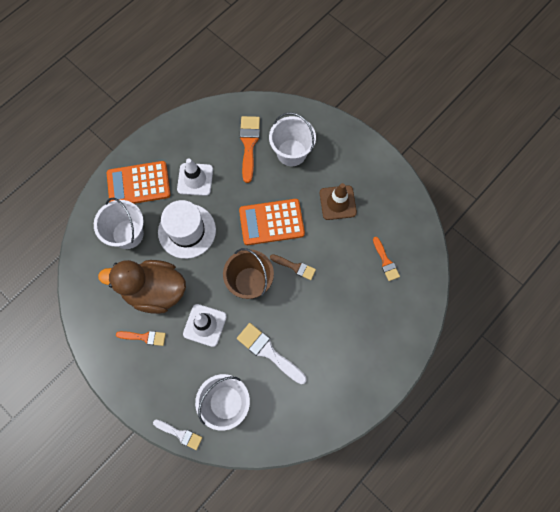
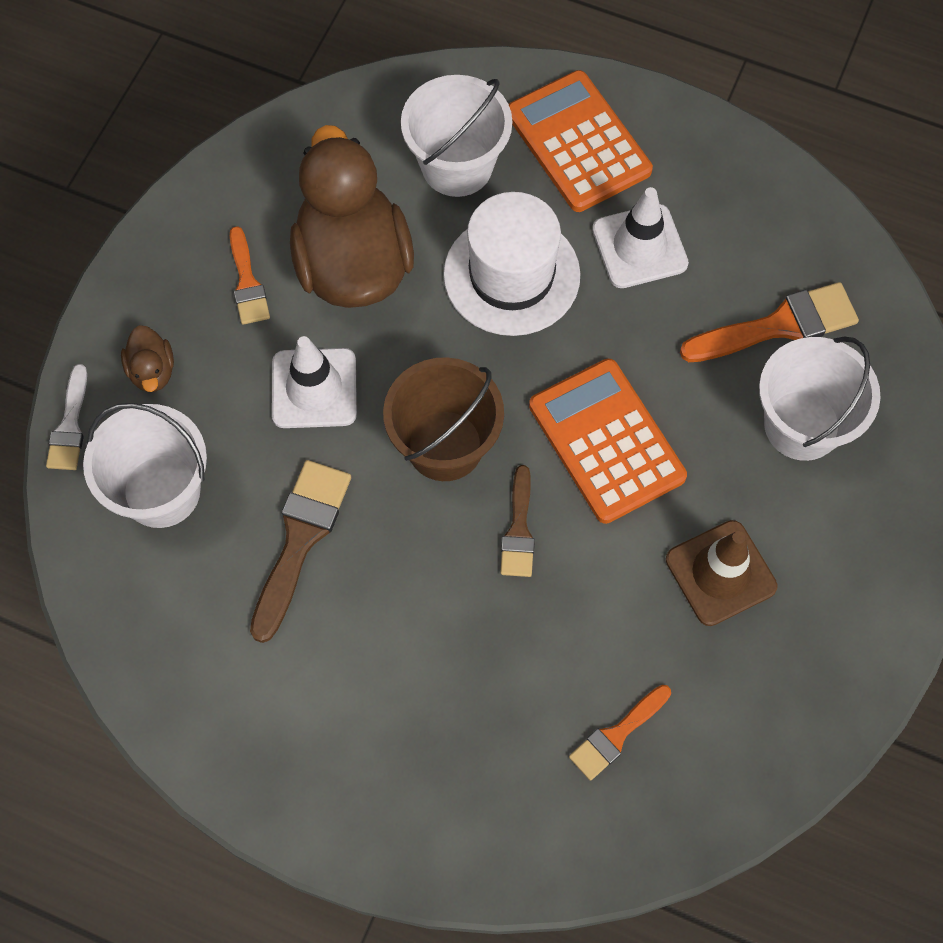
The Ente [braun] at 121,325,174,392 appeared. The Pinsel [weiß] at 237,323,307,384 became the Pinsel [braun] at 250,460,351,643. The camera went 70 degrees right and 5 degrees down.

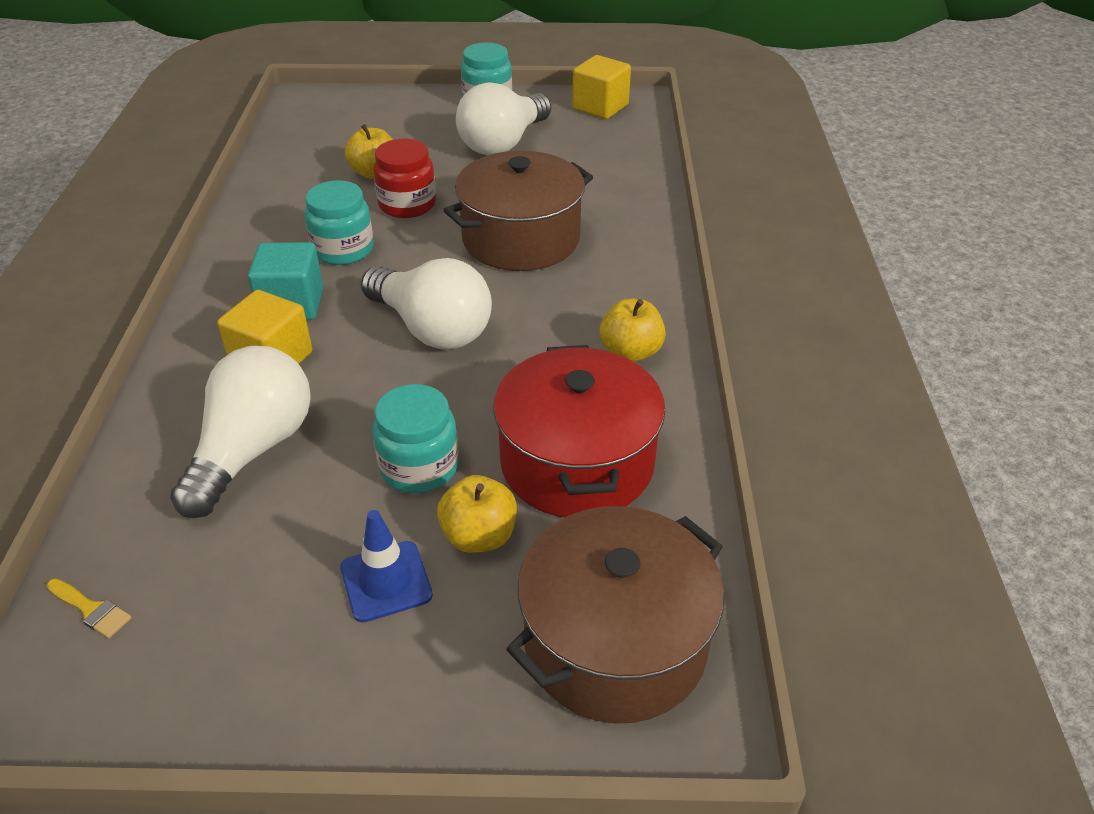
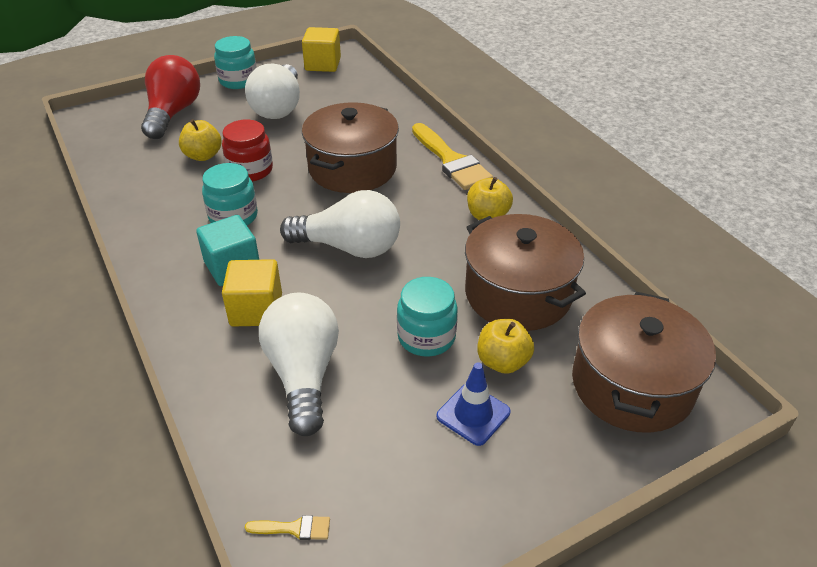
The Glühbirne [rot] at 141,55,200,139 appeared. The Pinsel [gelb] at 412,123,493,190 appeared. The Kochtopf [rot] at 493,345,665,517 became the Kochtopf [braun] at 465,214,586,331. The camera went 30 degrees left and 0 degrees up.

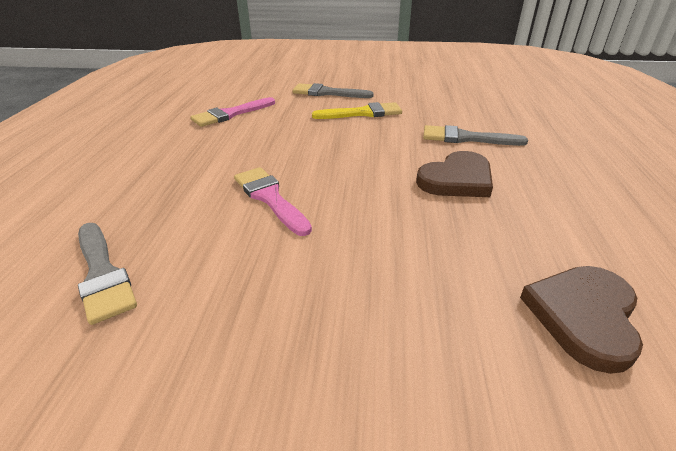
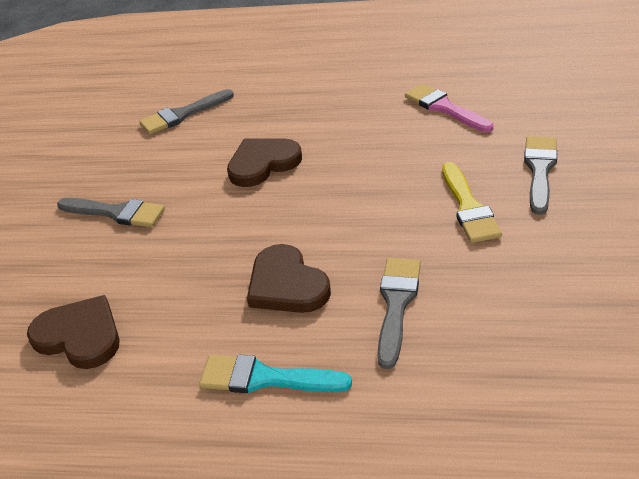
The Pinsel [grau] at 57,198,165,227 appeared. The Pinsel [türkis] at 199,355,352,393 appeared. The Pinsel [rosa] at 234,167,312,236 was replaced by the Herz [braun] at 227,138,302,187. The camera went 95 degrees right and 5 degrees up.

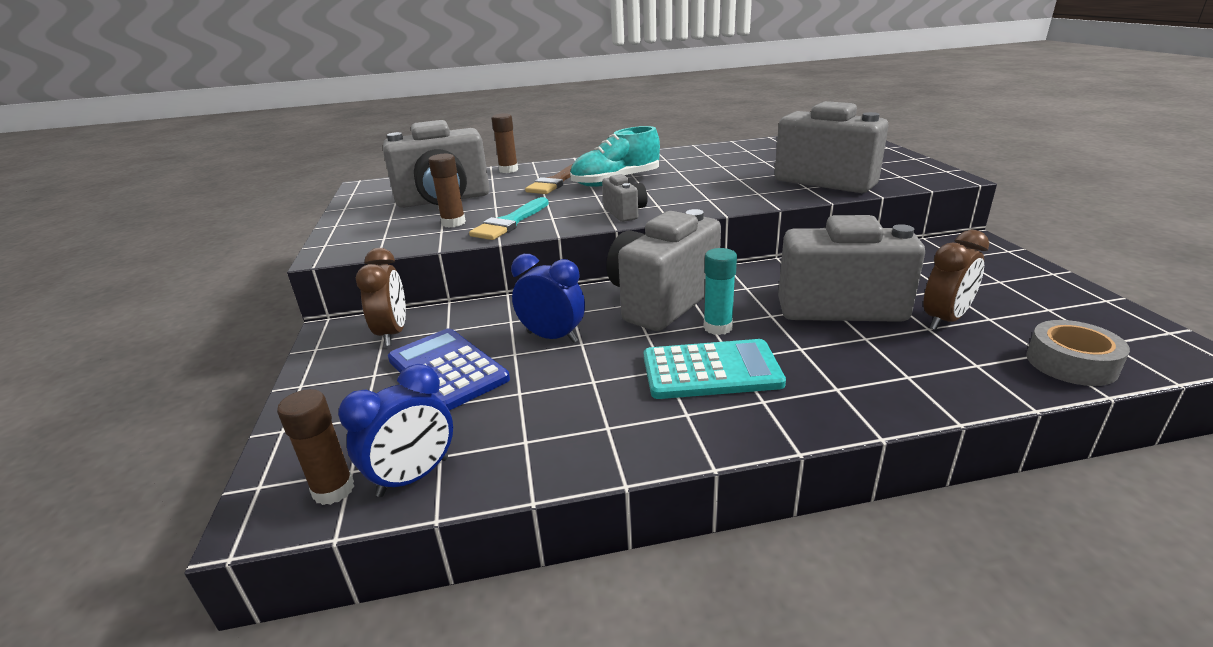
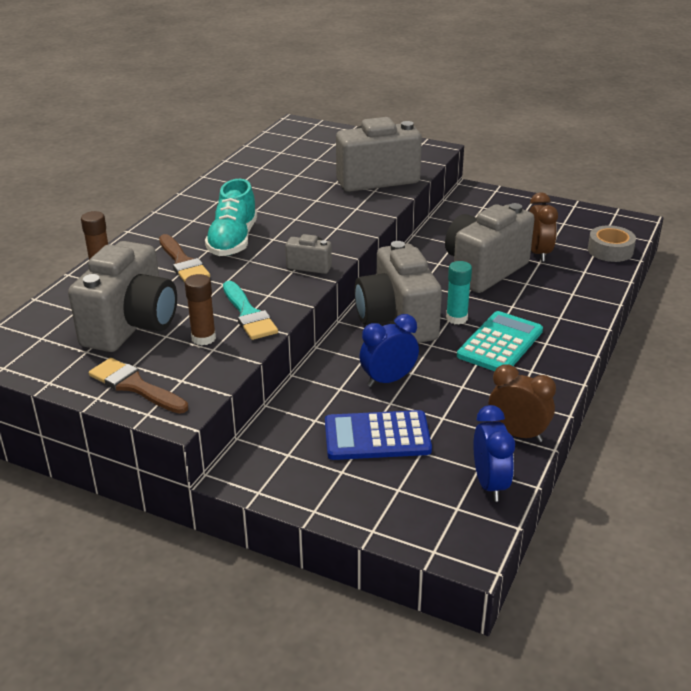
The Klebestift [braun] at 277,389,354,505 disappeared. The Pinsel [braun] at 89,358,188,414 appeared. The Wecker [braun] moved from 356,248,406,346 to 488,364,556,442. The camera went 55 degrees left and 5 degrees up.

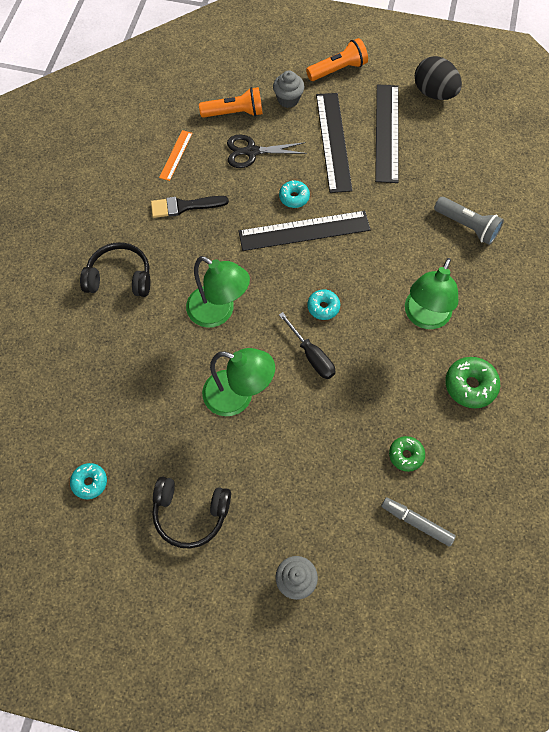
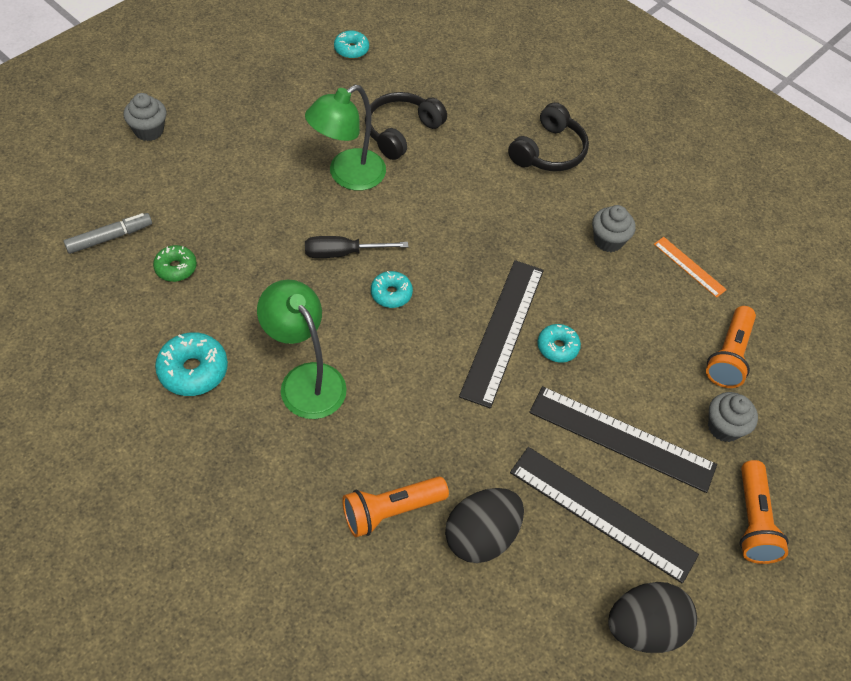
The Lampe [grün] at 186,256,250,328 disappeared. The Schere [schwarz] at 227,135,307,168 disappeared. The Ei [schwarz] at 445,488,524,563 appeared. The Kopfhörer [schwarz] moved from 152,476,231,548 to 365,92,447,160. The Pinsel [schwarz] at 151,196,229,218 was replaced by the Muffin [grau] at 592,205,636,252. The Taschenlampe [grau] at 434,197,504,245 became the Taschenlampe [orange] at 342,476,449,537. The Donut [grün] at 445,357,500,408 became the Donut [türkis] at 155,332,228,396. The camera went 115 degrees right and 10 degrees down.

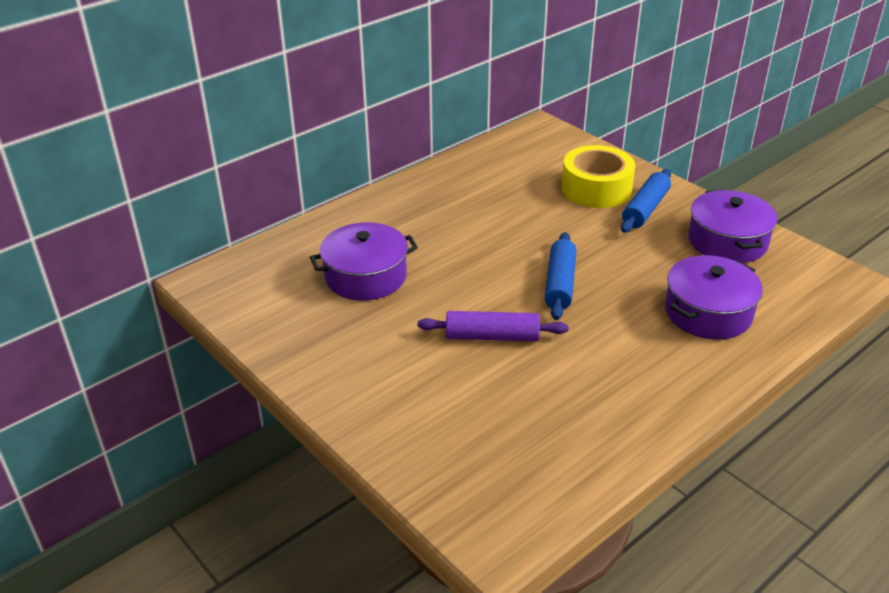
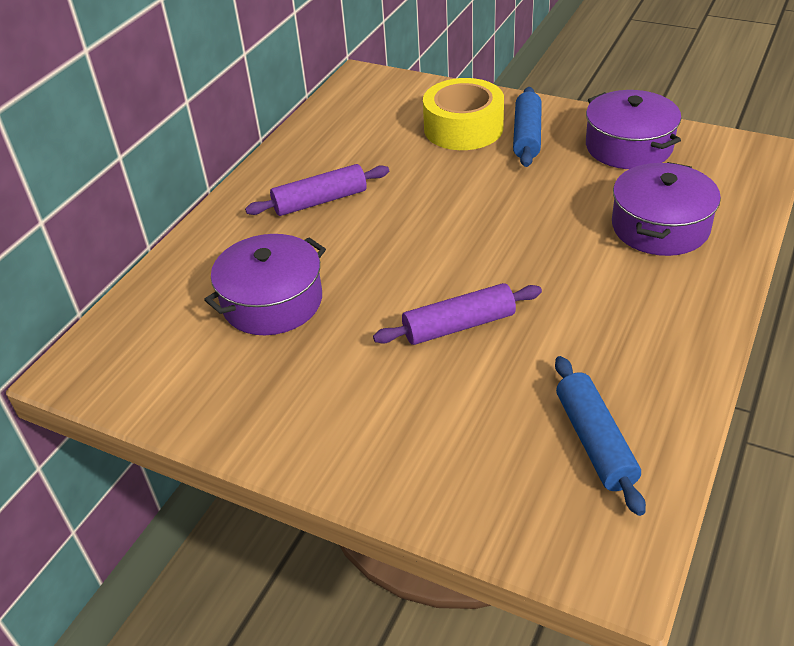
The Nudelholz [lila] at 245,164,389,216 appeared. The Nudelholz [blau] moved from 545,232,576,320 to 555,356,646,516. The camera went 20 degrees left and 5 degrees up.

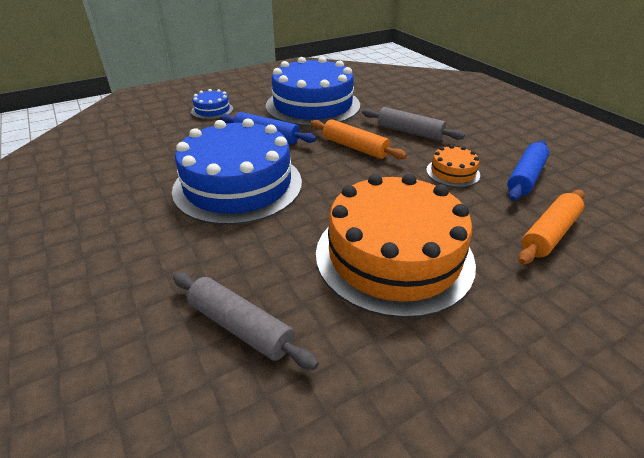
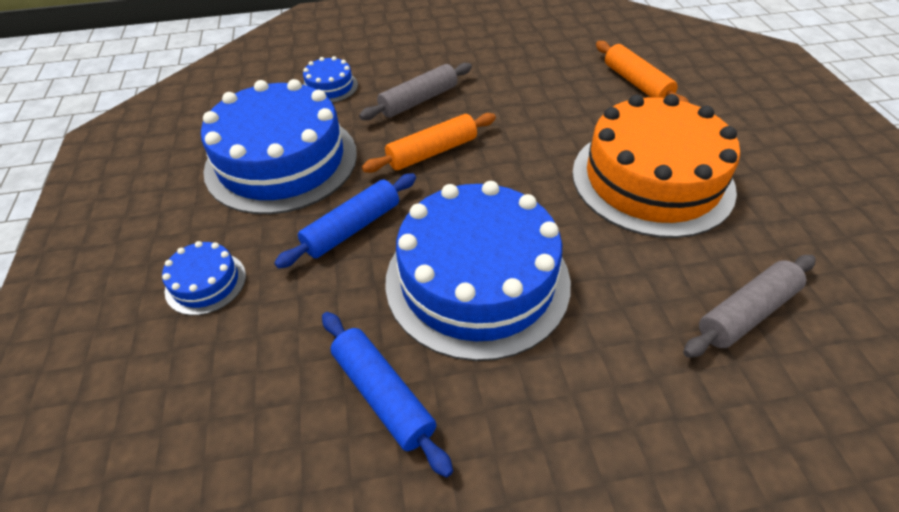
The Kuchen [orange] at 426,145,480,187 disappeared. The Kuchen [blau] at 303,56,358,103 appeared. The Nudelholz [blau] moved from 507,140,549,201 to 322,312,453,477. The camera went 70 degrees left and 10 degrees up.

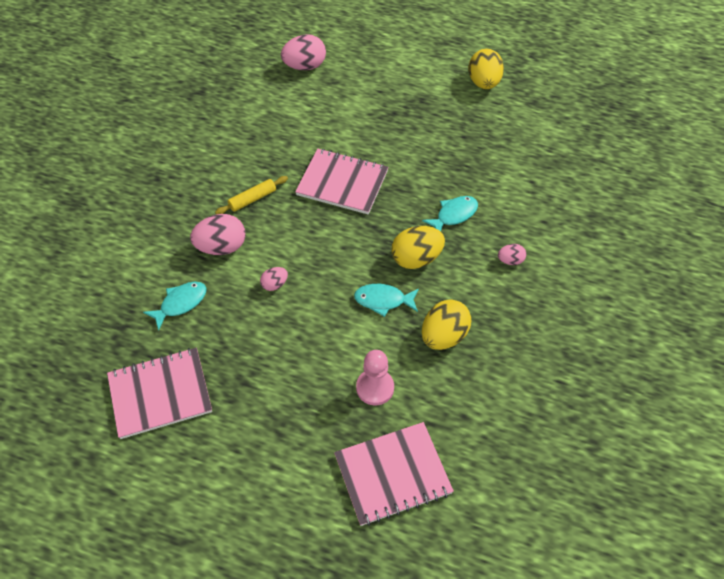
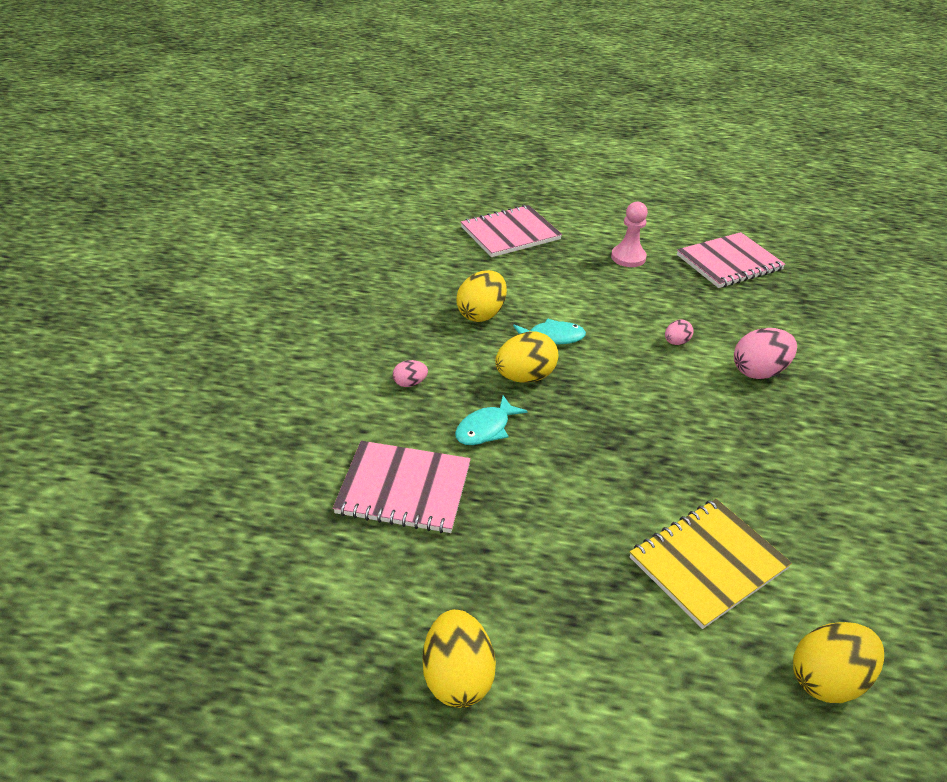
The Fisch [türkis] at 143,282,207,330 disappeared. The Nudelholz [gelb] at 215,176,288,214 disappeared. The Notizbuch [gelb] at 630,499,792,629 appeared. The Notizbuch [rosa] moved from 295,149,388,214 to 333,441,471,533. The Bauer [rosa] moved from 356,350,394,405 to 611,202,648,267. The Ei [rosa] at 281,34,326,70 became the Ei [gelb] at 793,622,884,703. The camera went 170 degrees right and 15 degrees down.

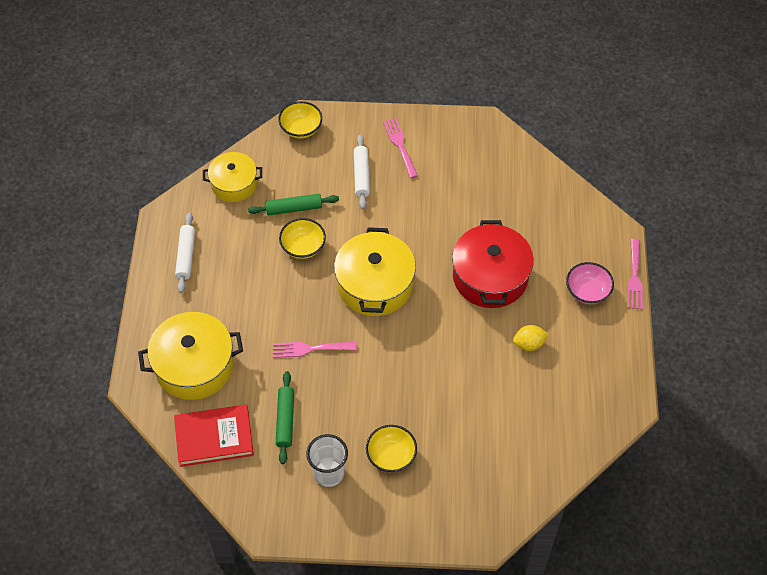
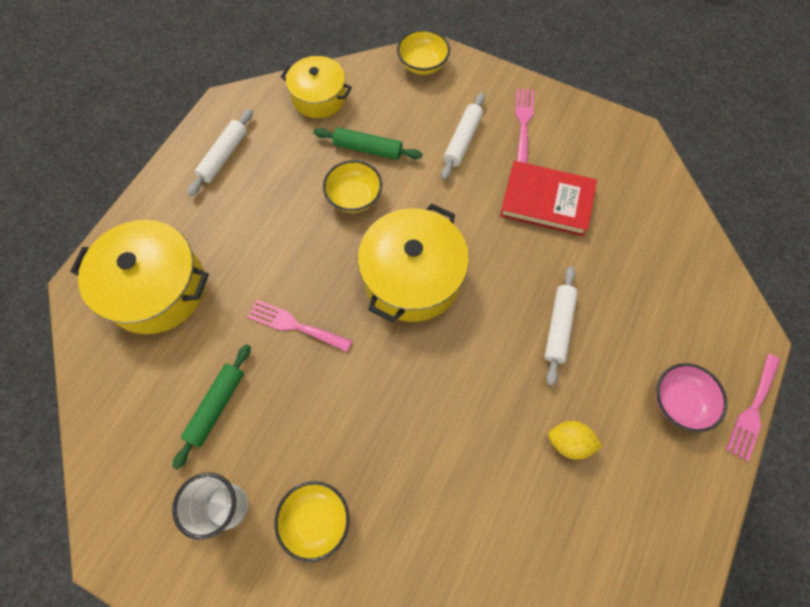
The Buch [rot] moved from 174,405,254,467 to 500,161,597,236. The Kochtopf [rot] at 452,220,534,308 was replaced by the Nudelholz [weiß] at 544,266,578,386. The camera went 25 degrees right and 10 degrees up.

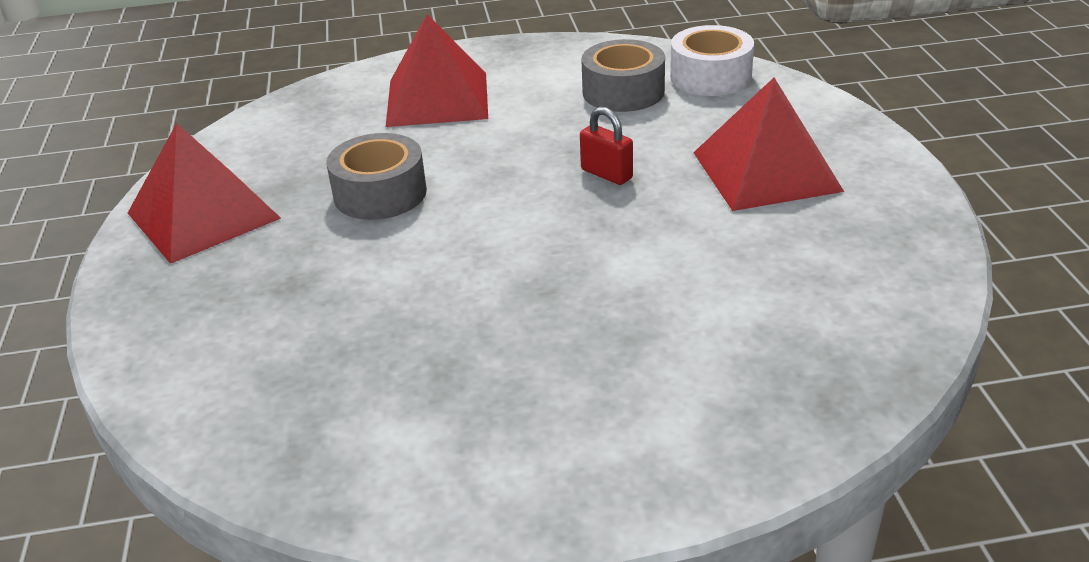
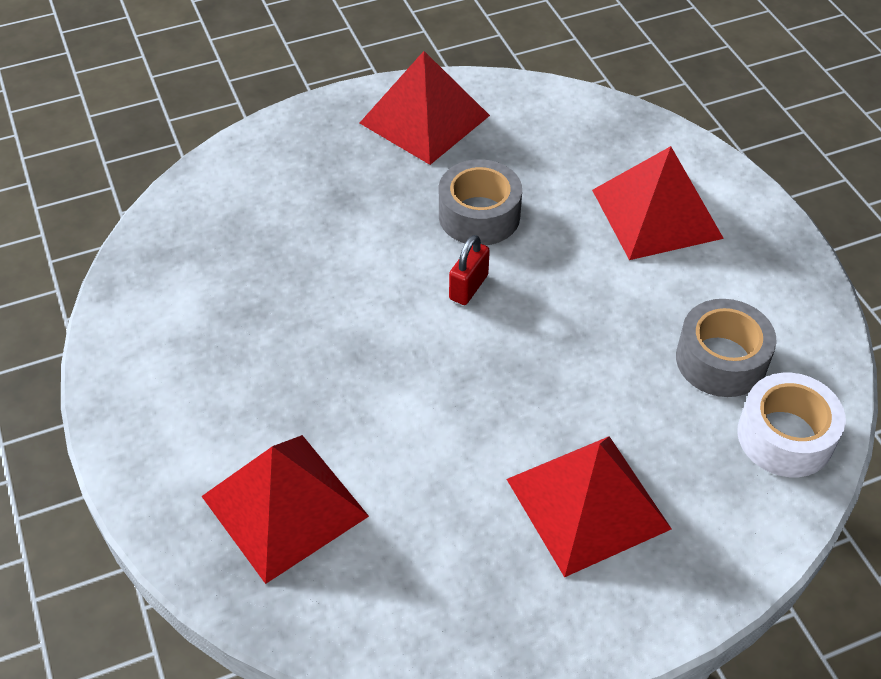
The Pyramide [rot] at 201,435,369,584 appeared. The Vorhängeschloss [rot] moved from 580,106,633,185 to 449,235,490,305. The camera went 75 degrees right and 15 degrees up.

